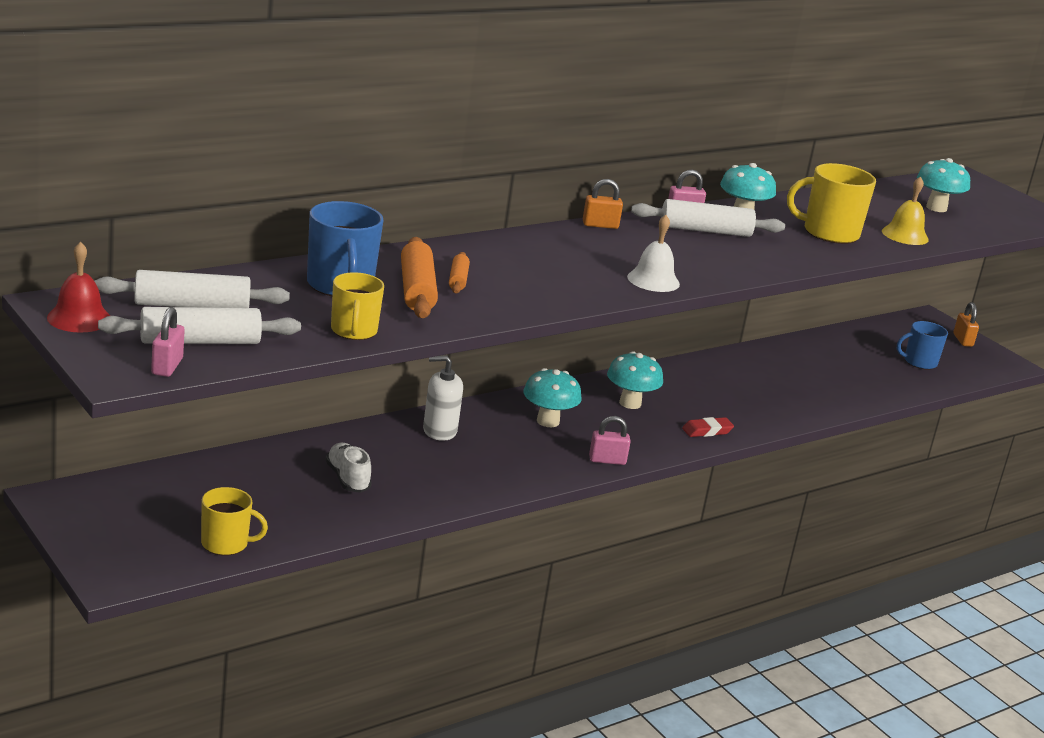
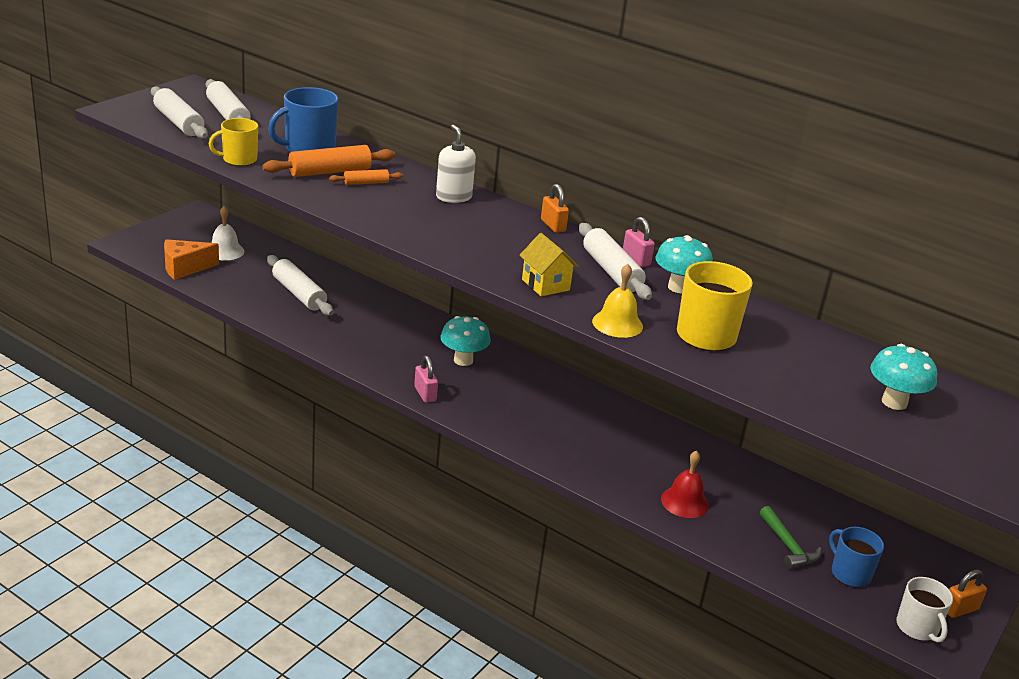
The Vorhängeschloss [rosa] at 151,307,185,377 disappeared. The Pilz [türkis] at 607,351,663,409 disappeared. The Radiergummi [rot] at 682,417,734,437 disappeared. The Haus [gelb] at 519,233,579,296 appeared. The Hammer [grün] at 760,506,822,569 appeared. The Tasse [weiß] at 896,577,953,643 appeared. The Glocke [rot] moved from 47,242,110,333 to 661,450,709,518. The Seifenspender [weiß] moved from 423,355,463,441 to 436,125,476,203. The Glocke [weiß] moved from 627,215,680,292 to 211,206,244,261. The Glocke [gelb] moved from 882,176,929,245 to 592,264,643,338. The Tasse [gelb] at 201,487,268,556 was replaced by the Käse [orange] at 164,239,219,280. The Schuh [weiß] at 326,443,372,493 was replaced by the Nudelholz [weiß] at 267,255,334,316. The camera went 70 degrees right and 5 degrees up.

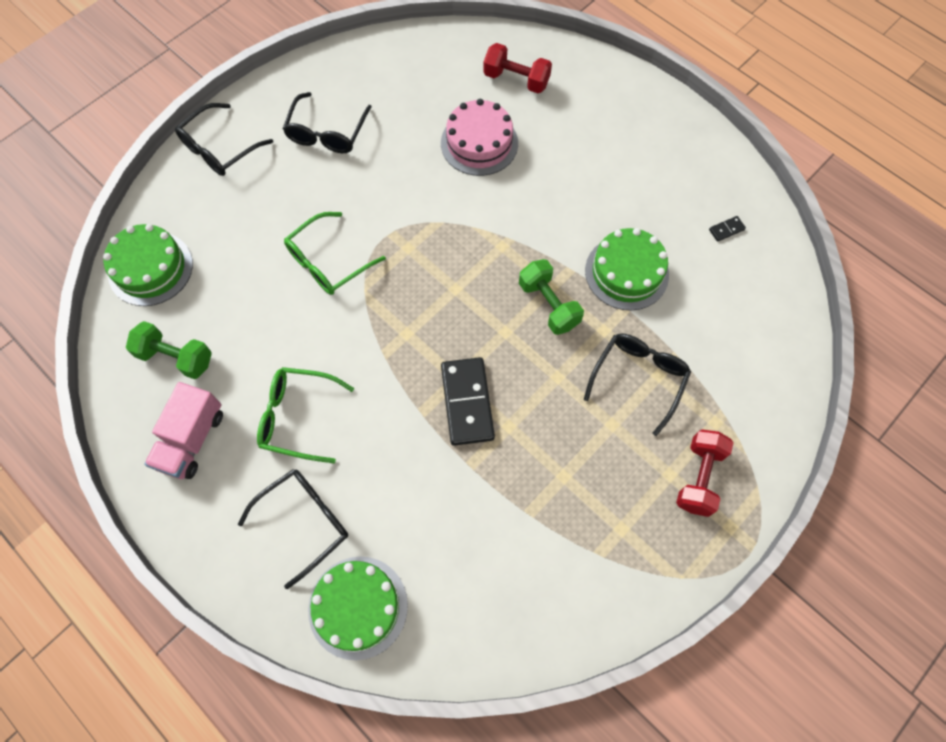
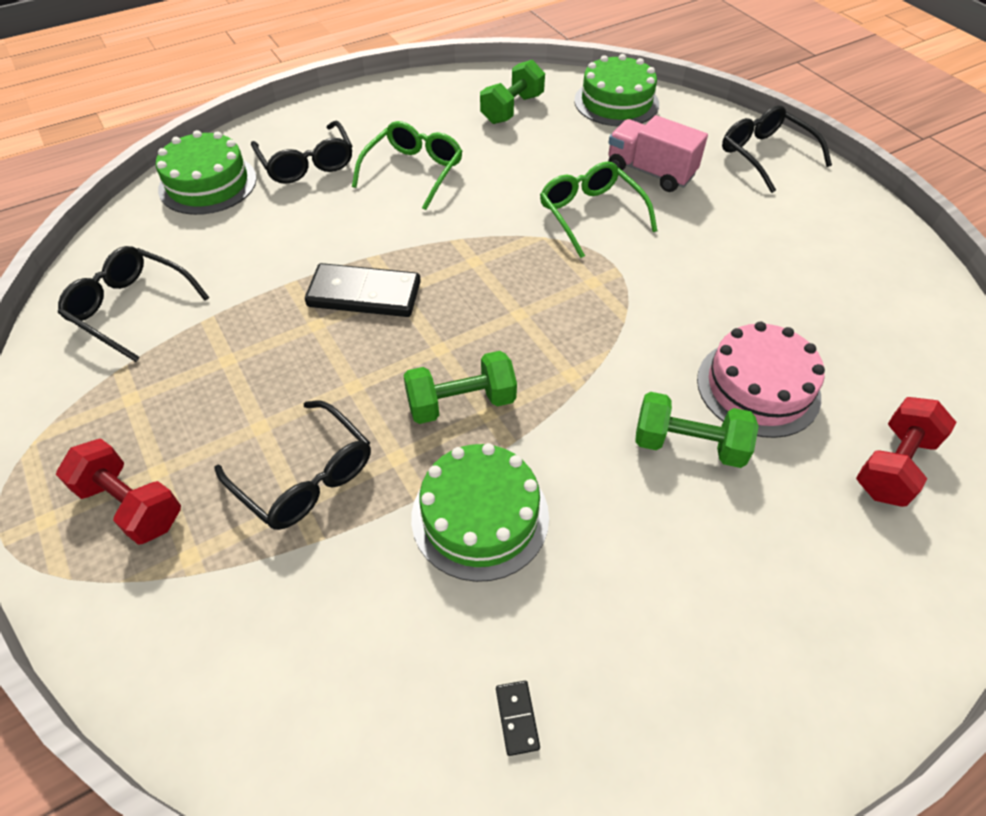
The Hantel [grün] at 635,392,759,468 appeared. The Lastwagen [rosa] moved from 144,382,223,479 to 608,115,708,192. The Brille [schwarz] moved from 283,92,372,153 to 58,246,209,362. The camera went 105 degrees right and 15 degrees down.

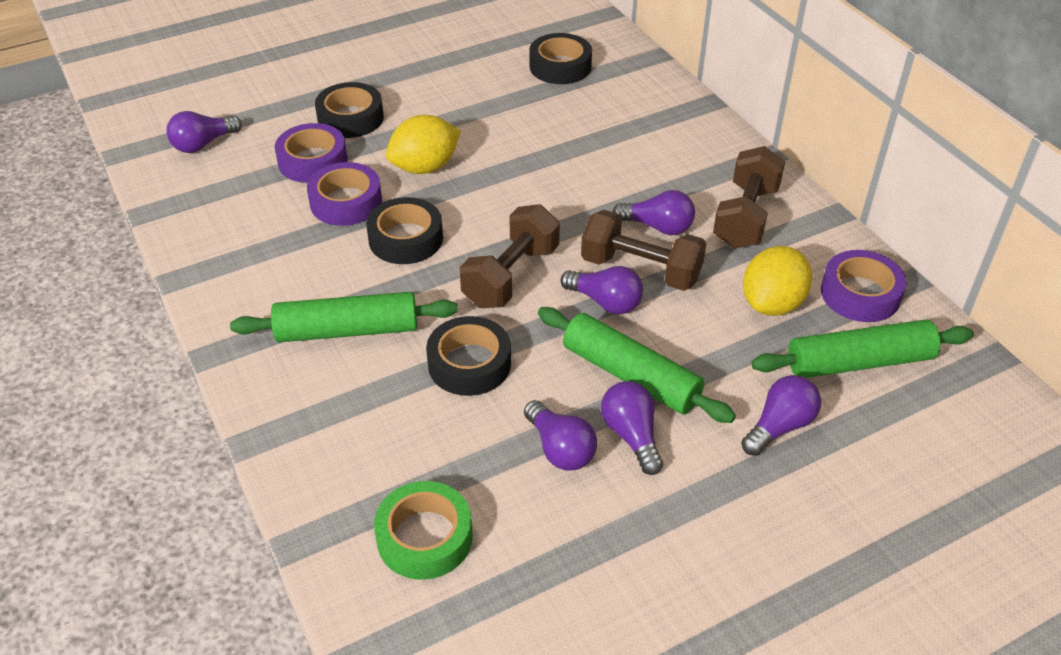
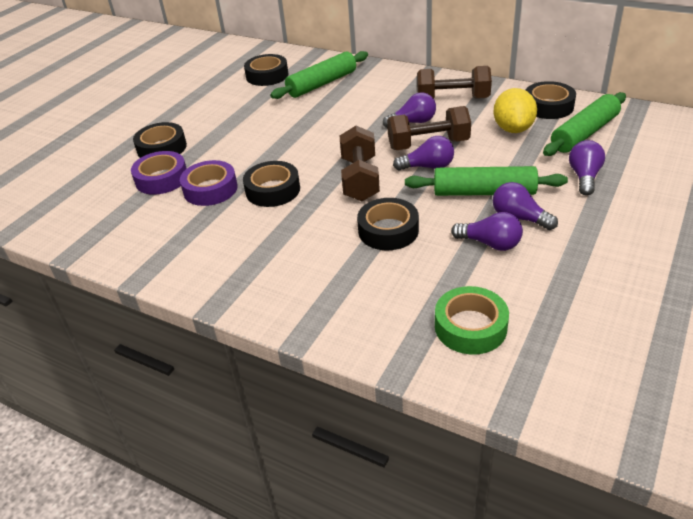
The Glühbirne [lila] at 166,111,242,153 disappeared. The Zitrone [gelb] at 386,115,461,174 disappeared. The Nudelholz [grün] moved from 230,292,458,342 to 270,51,368,99. The Klebeband [lila] at 821,250,907,322 became the Klebeband [schwarz] at 526,81,576,119. The Hantel [braun] at 713,146,785,249 turned 75 degrees counterclockwise. The camera went 30 degrees left and 5 degrees down.

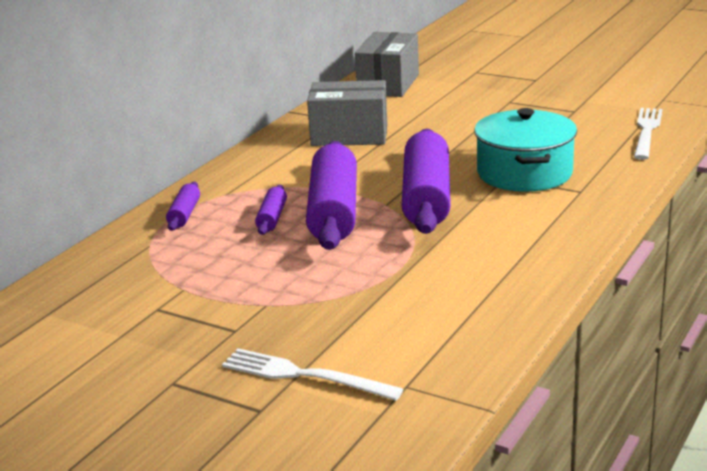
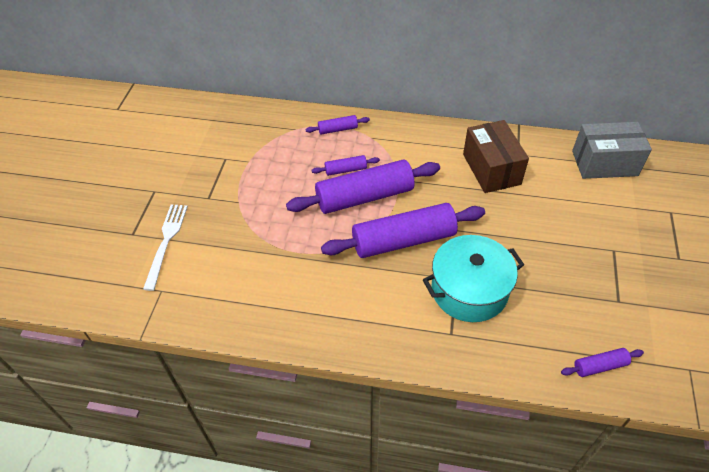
The Gabel [weiß] at 634,108,662,160 was replaced by the Nudelholz [lila] at 561,348,644,377. The Schachtel [grau] at 307,80,387,146 became the Schachtel [braun] at 463,120,529,193. The camera went 70 degrees right and 25 degrees up.

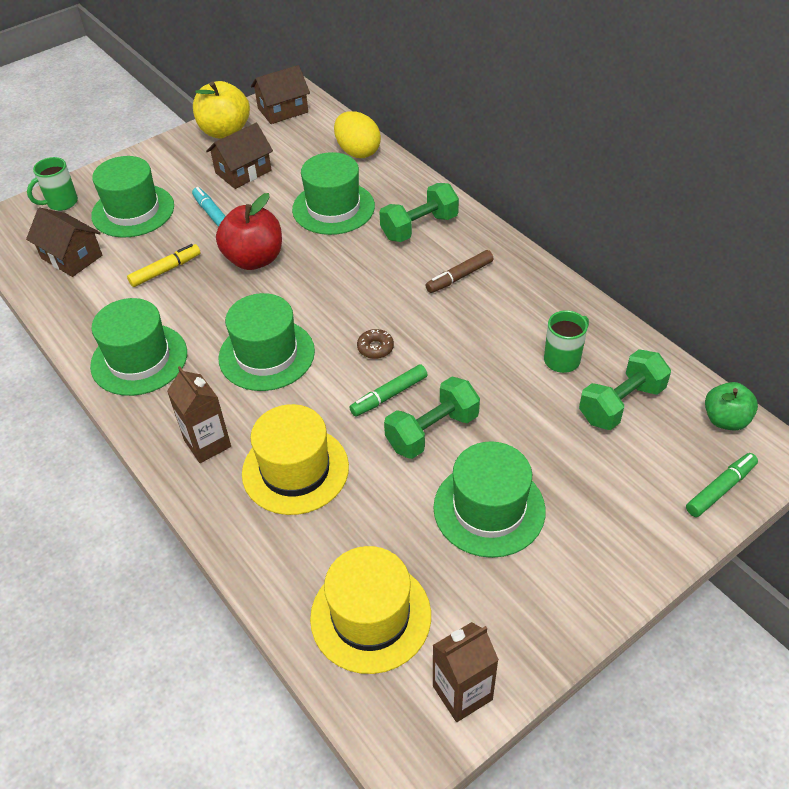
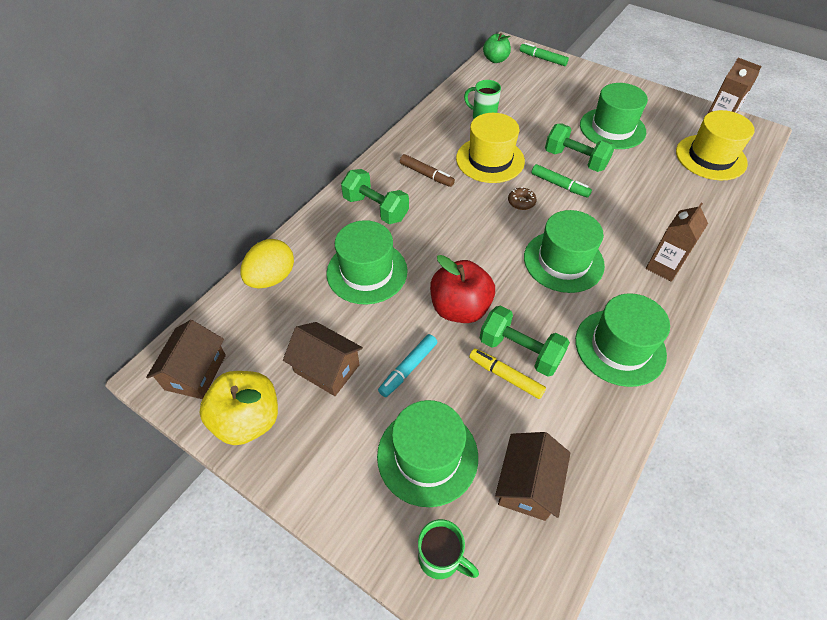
The Hut [gelb] moved from 242,404,349,515 to 456,113,525,183. The Hantel [grün] moved from 579,349,671,430 to 480,305,570,377. The Haus [braun] at 251,65,310,124 turned 60 degrees clockwise. The camera went 110 degrees left and 5 degrees up.

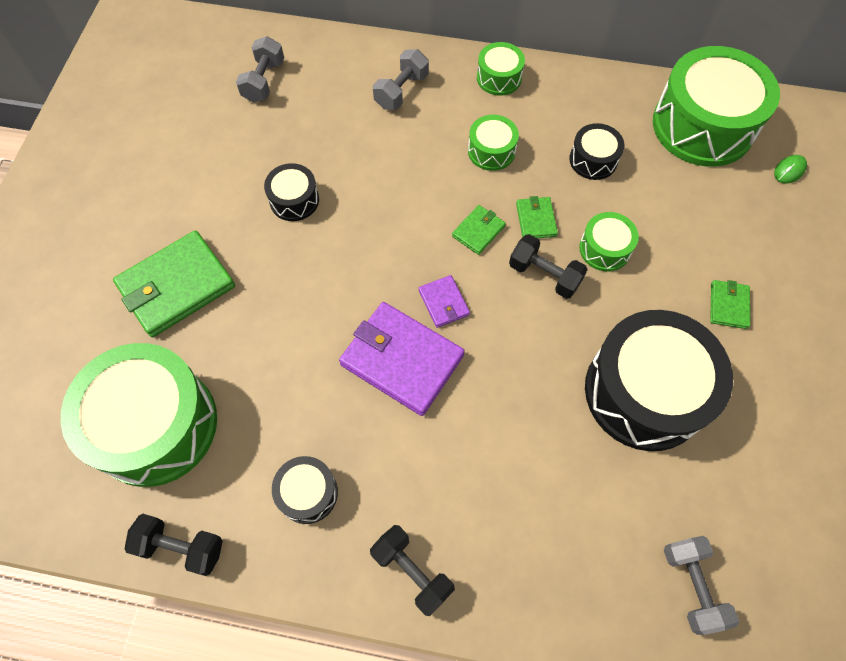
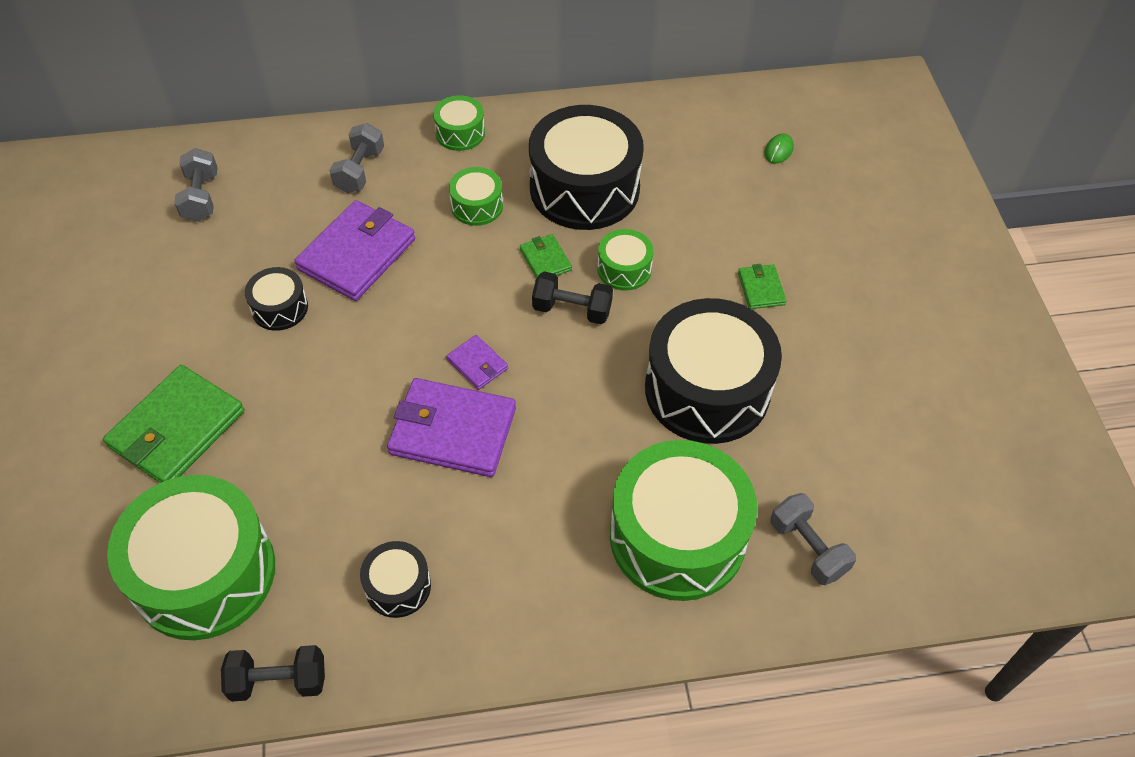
The Hantel [schwarz] at 370,525,455,616 disappeared. The Geldbörse [grün] at 452,205,506,255 disappeared. The Geldbörse [lila] at 294,200,415,301 appeared. The Trommel [grün] moved from 653,46,780,167 to 610,440,757,601. The Trommel [schwarz] at 569,123,624,180 changed to 2.14 times the size. The camera went 20 degrees left and 10 degrees down.

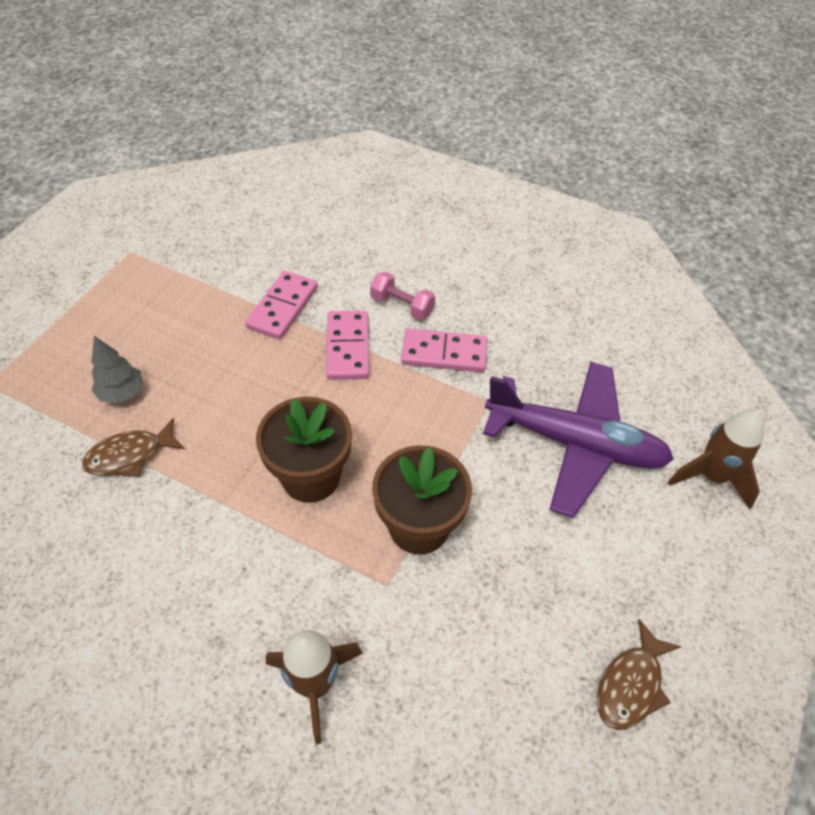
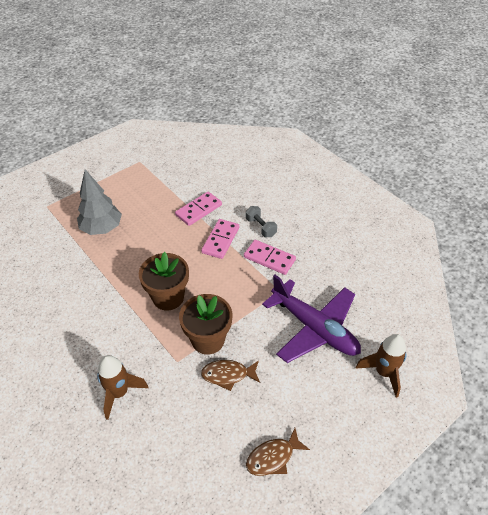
The Fisch [braun] moved from 82,418,185,476 to 201,360,260,391. The Hantel [rosa] at 370,271,435,320 became the Hantel [grau] at 246,206,277,237. The Baum [grau] at 91,336,143,404 changed to 1.71 times the size. The camera went 25 degrees right and 5 degrees down.

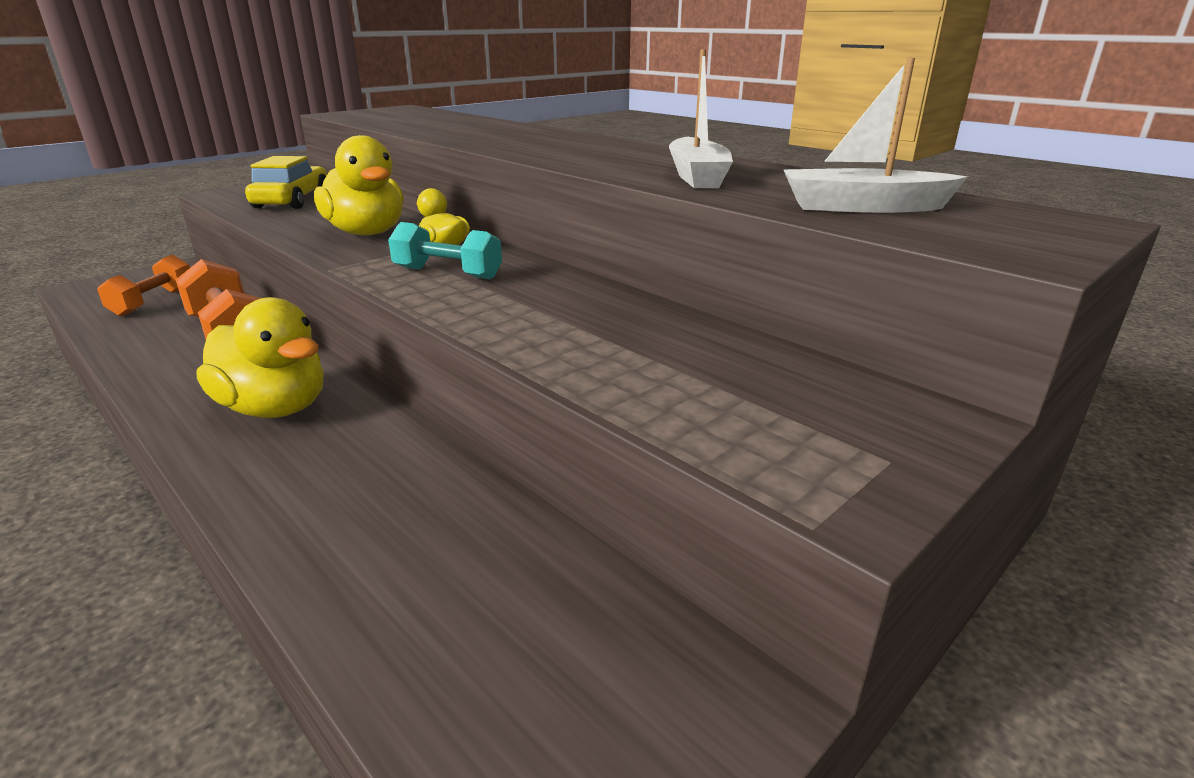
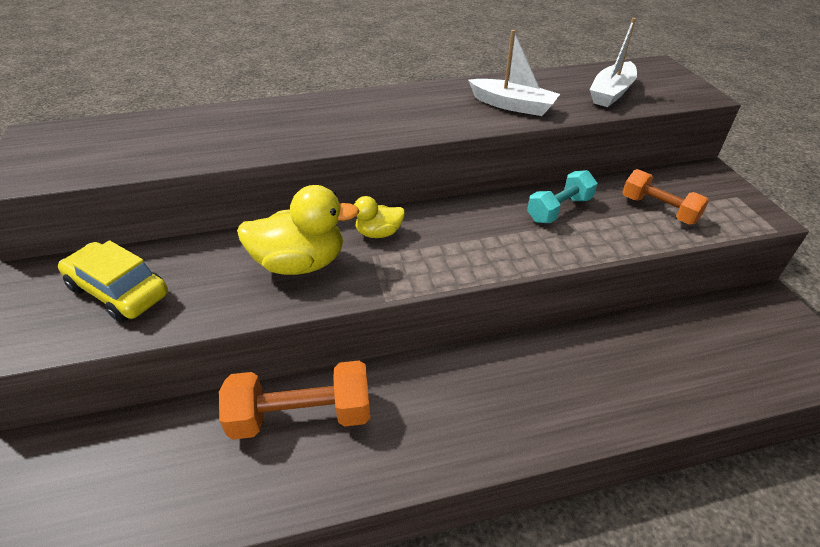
The Ente [gelb] at 197,297,323,418 disappeared. The Hantel [orange] moved from 97,255,190,316 to 622,169,709,224. The Hantel [türkis] moved from 388,222,502,279 to 527,170,598,223. The camera went 60 degrees left and 15 degrees up.

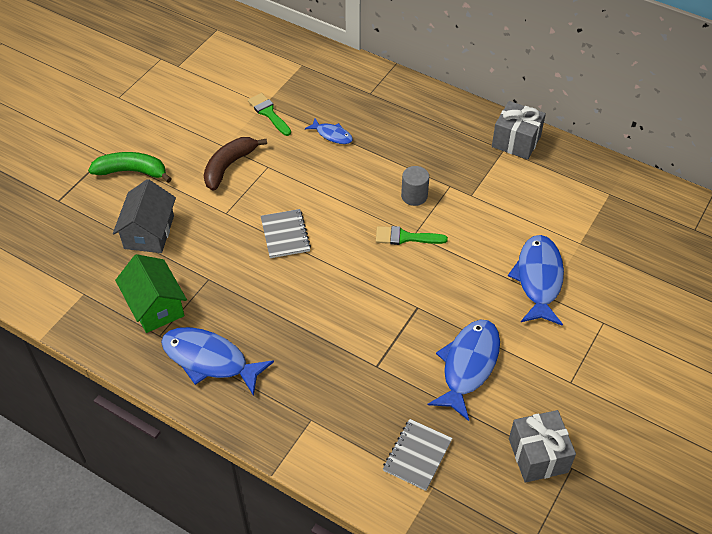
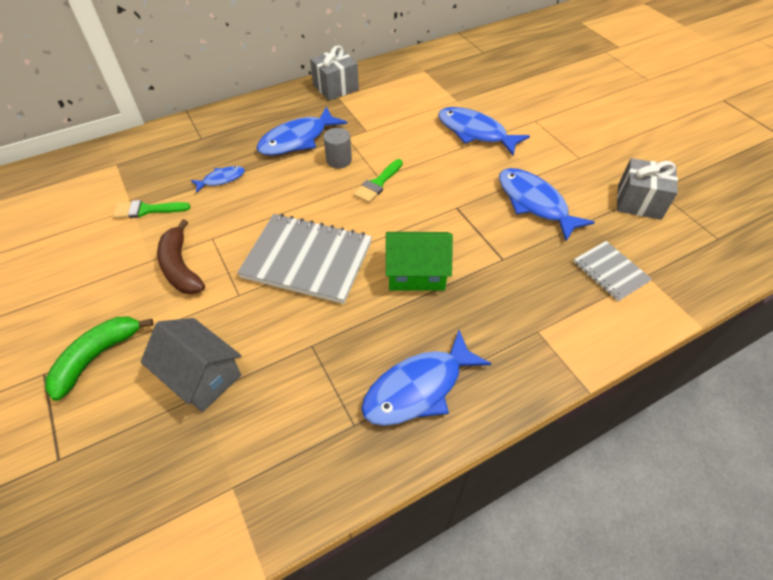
The Fisch [blau] at 256,107,347,156 appeared. The Haus [grün] moved from 115,254,187,333 to 386,232,453,291. The Notizbuch [grau] at 261,209,311,258 changed to 1.85 times the size. The camera went 60 degrees left and 0 degrees up.

